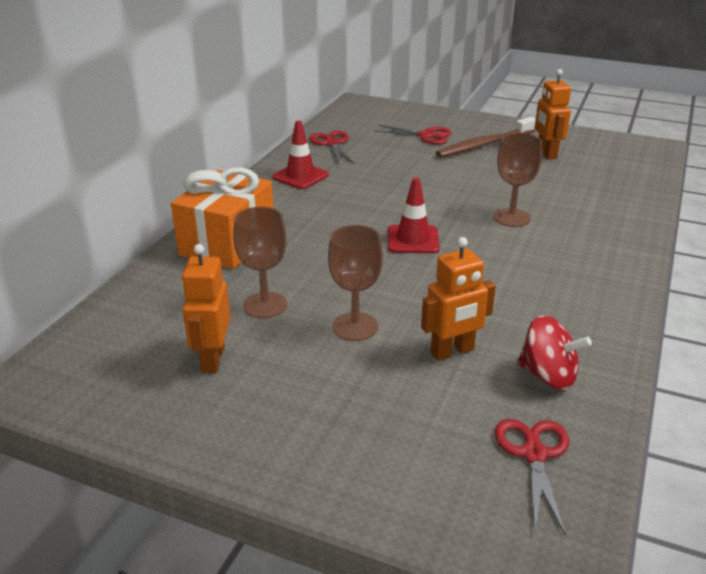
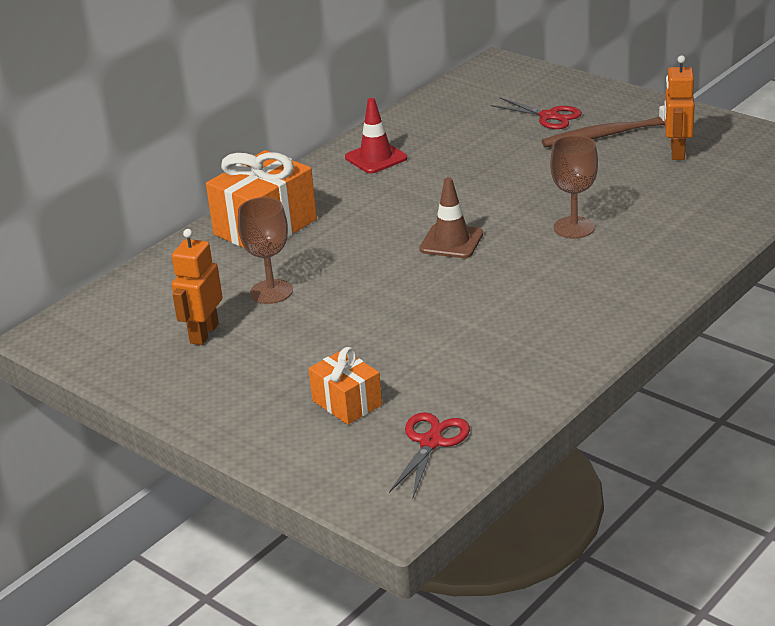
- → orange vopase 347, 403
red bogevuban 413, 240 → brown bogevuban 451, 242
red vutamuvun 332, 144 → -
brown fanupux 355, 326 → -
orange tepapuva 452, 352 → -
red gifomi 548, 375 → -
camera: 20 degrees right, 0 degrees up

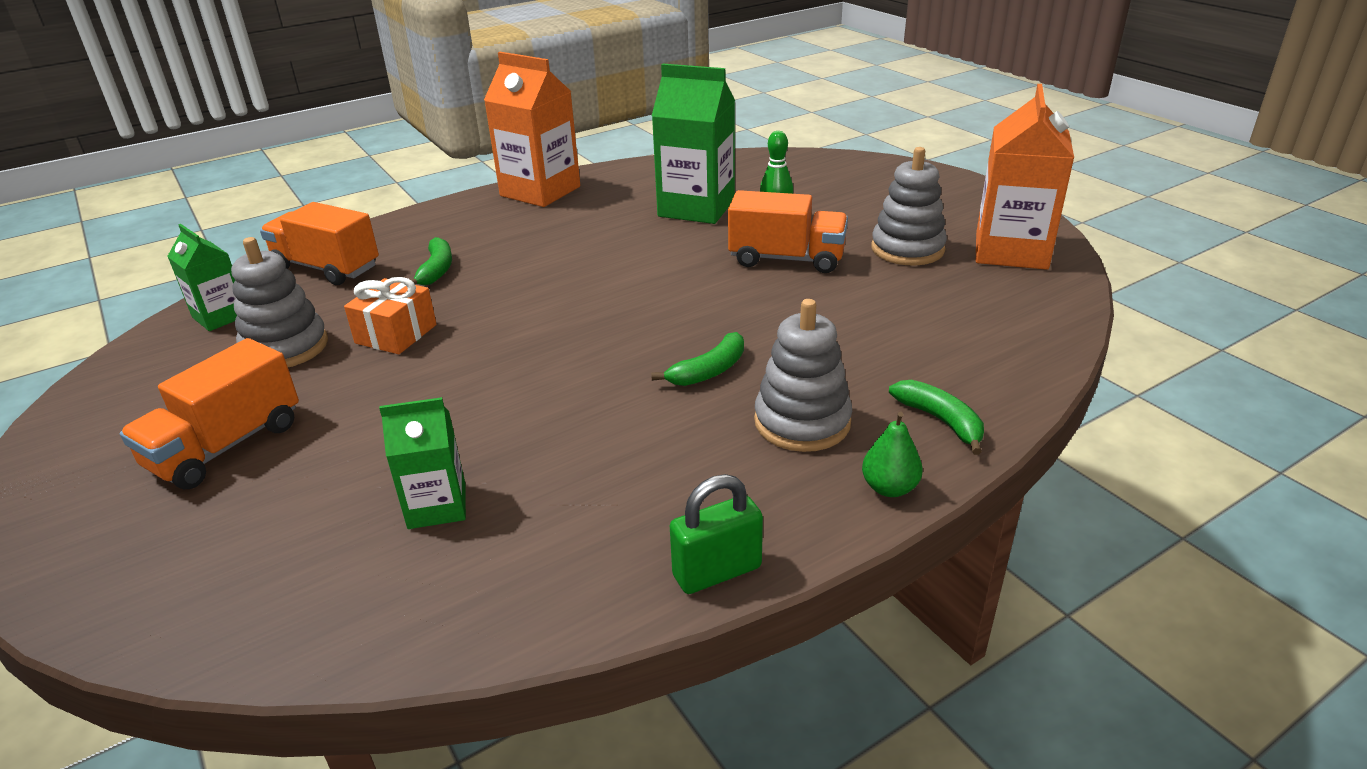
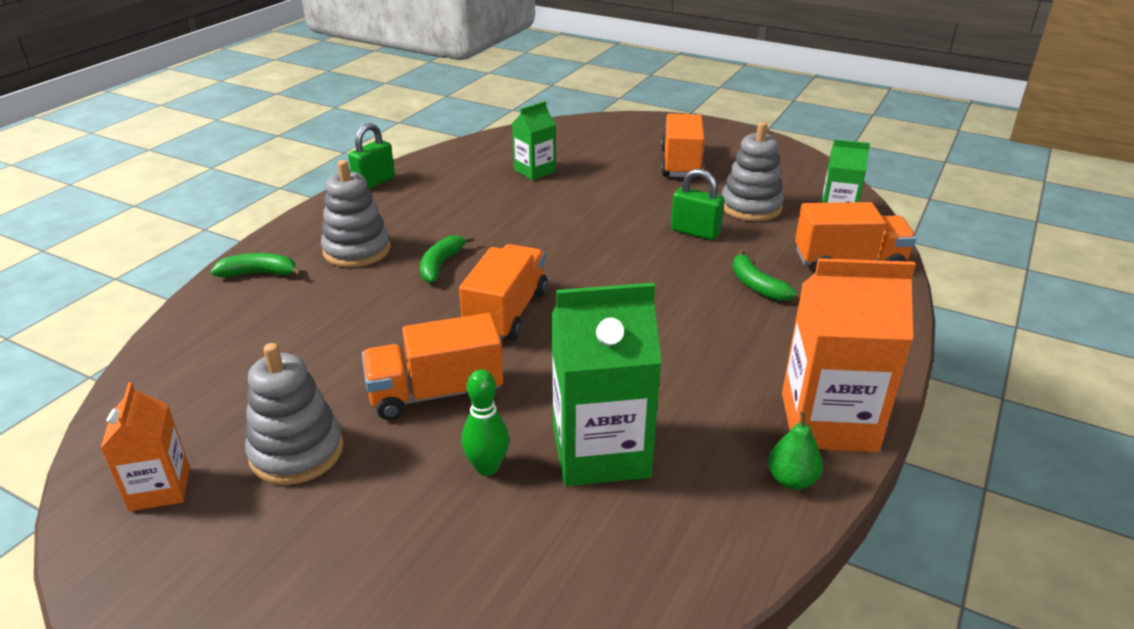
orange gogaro 1011, 251 → orange gogaro 160, 488, x0.57
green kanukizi 940, 421 → green kanukizi 259, 273, 150 degrees clockwise
- → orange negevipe 506, 313
orange vopase 396, 334 → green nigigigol 695, 232
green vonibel 889, 488 → green vonibel 791, 480, moved
camera: 150 degrees right, 0 degrees up

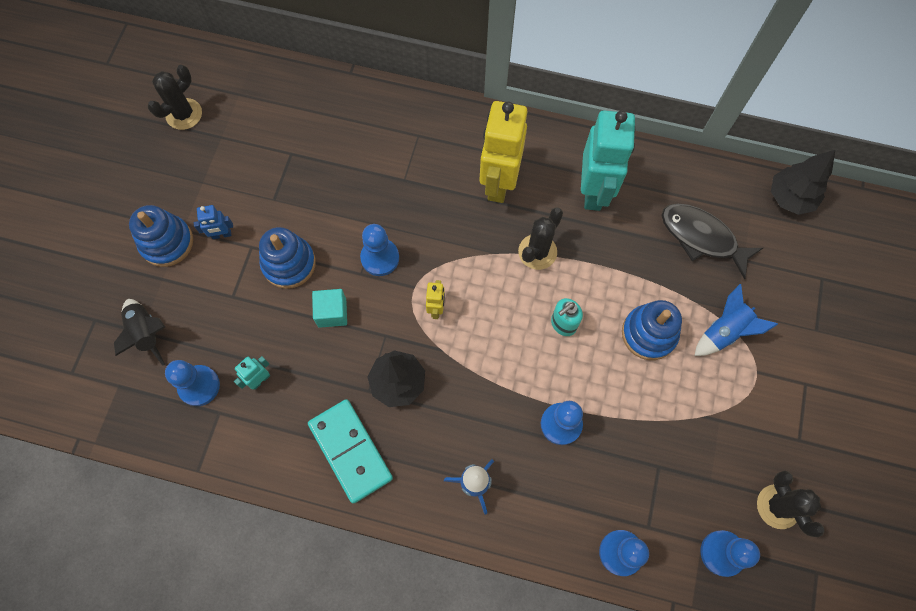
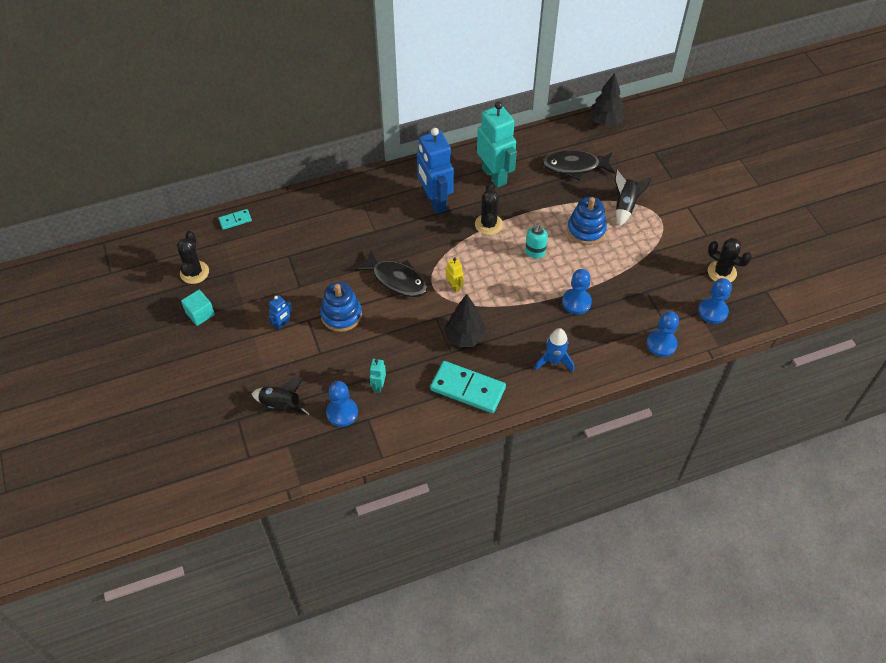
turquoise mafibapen 332, 313 → turquoise mafibapen 200, 313, moved
- → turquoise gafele 235, 220
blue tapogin 380, 258 → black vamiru 396, 280
yellow tepapuva 498, 183 → blue tepapuva 434, 202
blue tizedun 724, 331 → black tizedun 625, 206
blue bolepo 167, 242 → -
camera: 35 degrees left, 15 degrees down

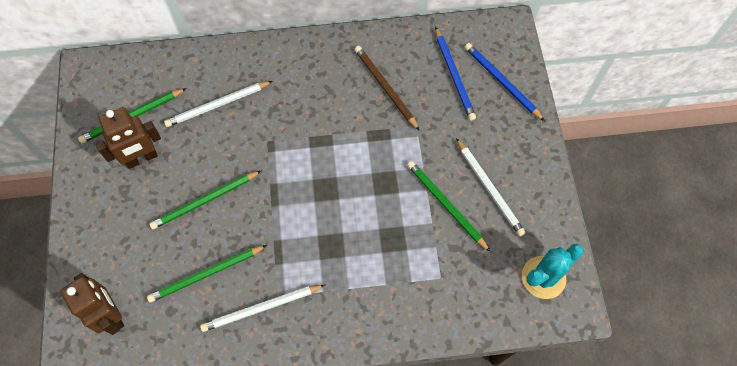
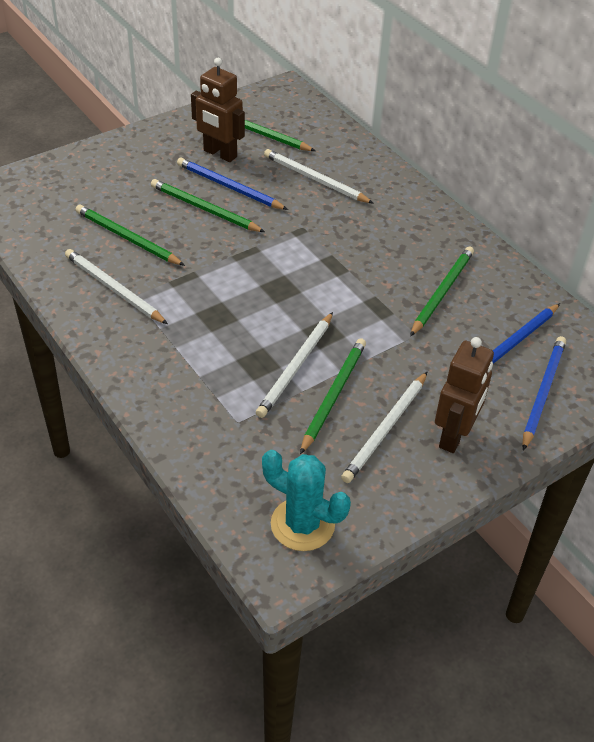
- → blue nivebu 229, 187
- → white nivebu 296, 366
brown nivebu 385, 88 → green nivebu 442, 292
brown tepapuva 111, 315 → brown tepapuva 454, 436, moved
camera: 60 degrees right, 20 degrees down

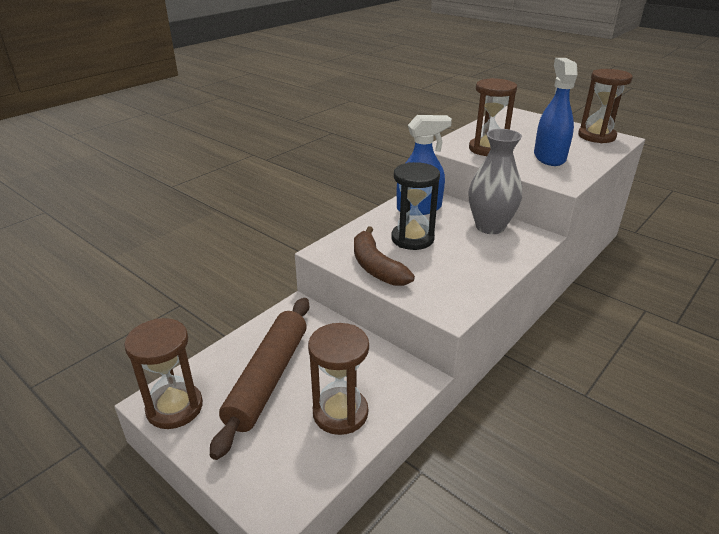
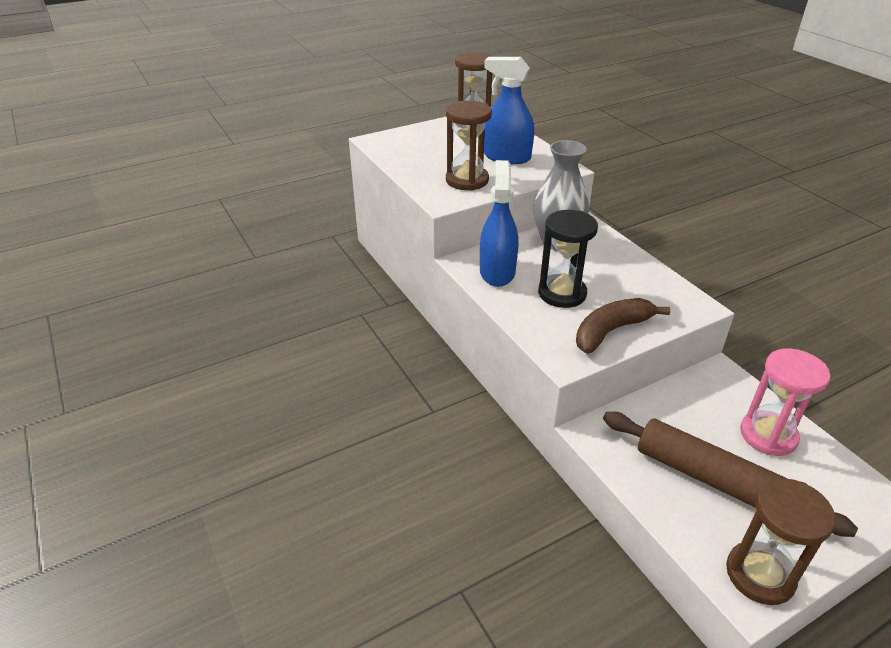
brown kanukizi 376, 267 → brown kanukizi 611, 331, 150 degrees clockwise
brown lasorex 340, 413 → pink lasorex 768, 435
camera: 70 degrees left, 5 degrees up

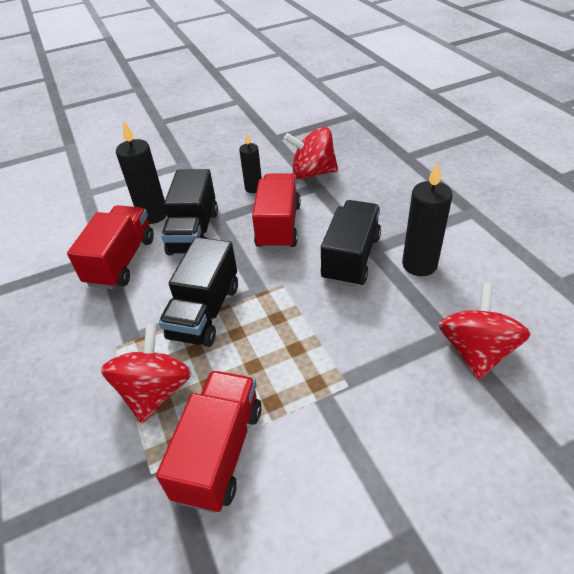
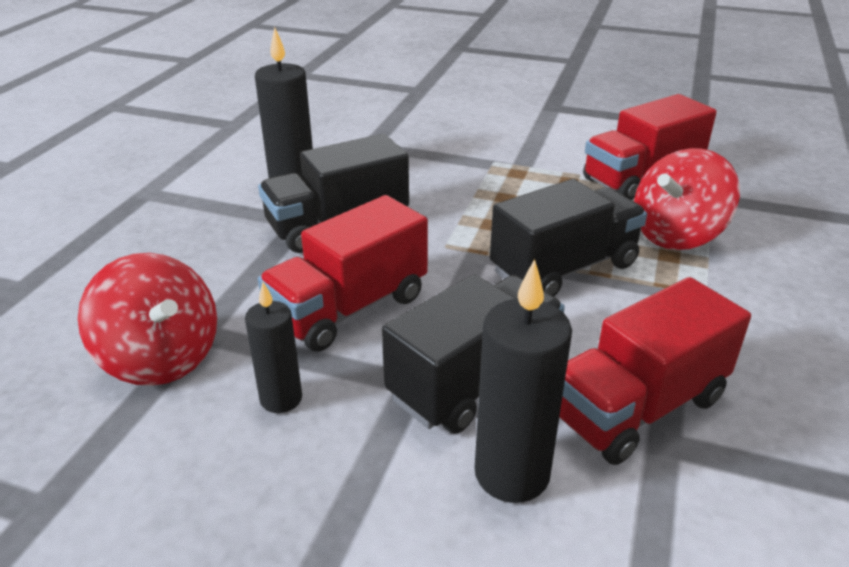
red gifomi 475, 351 → -
camera: 140 degrees left, 10 degrees down

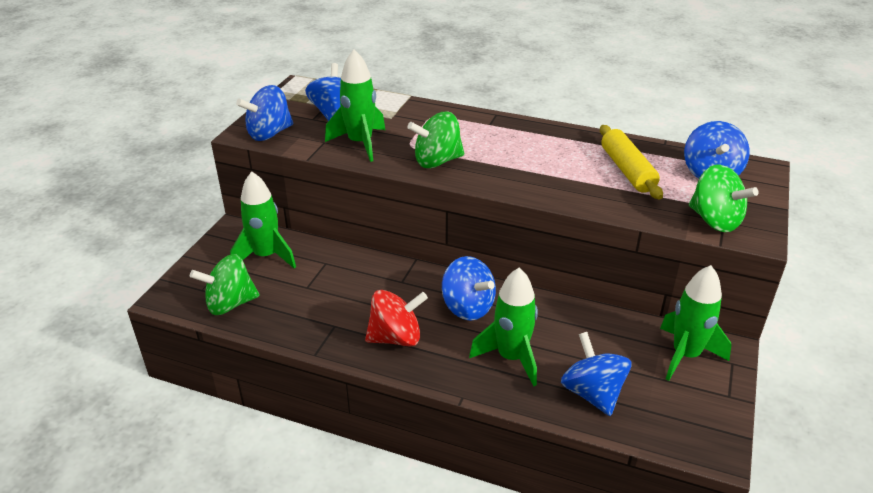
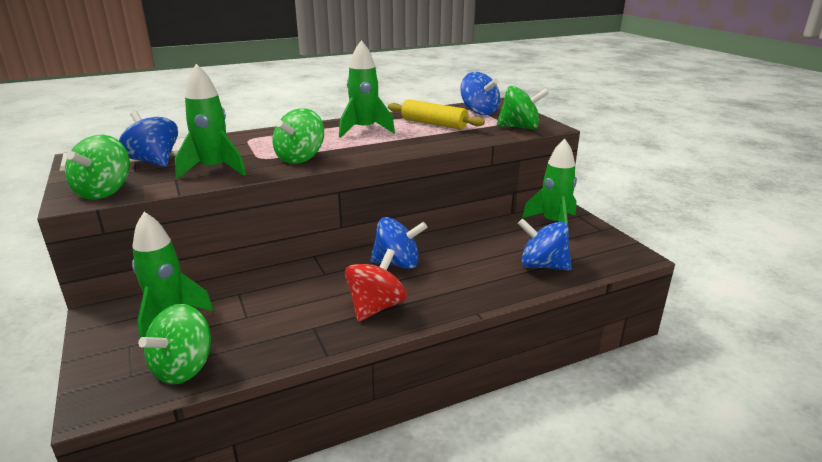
blue gifomi 269, 133 → green gifomi 104, 192
green tizedun 511, 357 → green tizedun 364, 130, moved
camera: 45 degrees left, 10 degrees down

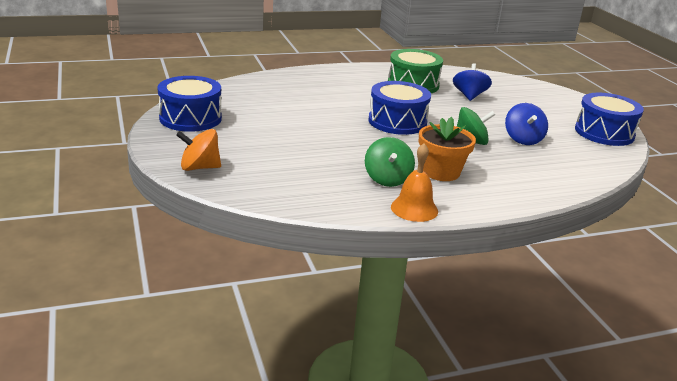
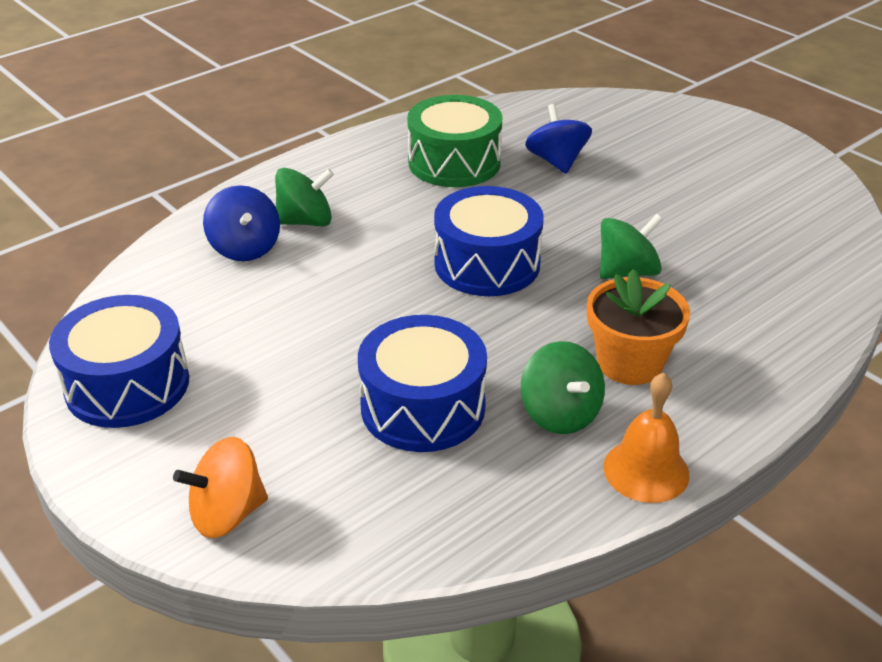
blue gifomi 523, 139 → blue gifomi 245, 248, moved
- → green gifomi 305, 221
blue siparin 604, 133 → blue siparin 423, 407, moved
camera: 20 degrees left, 10 degrees up

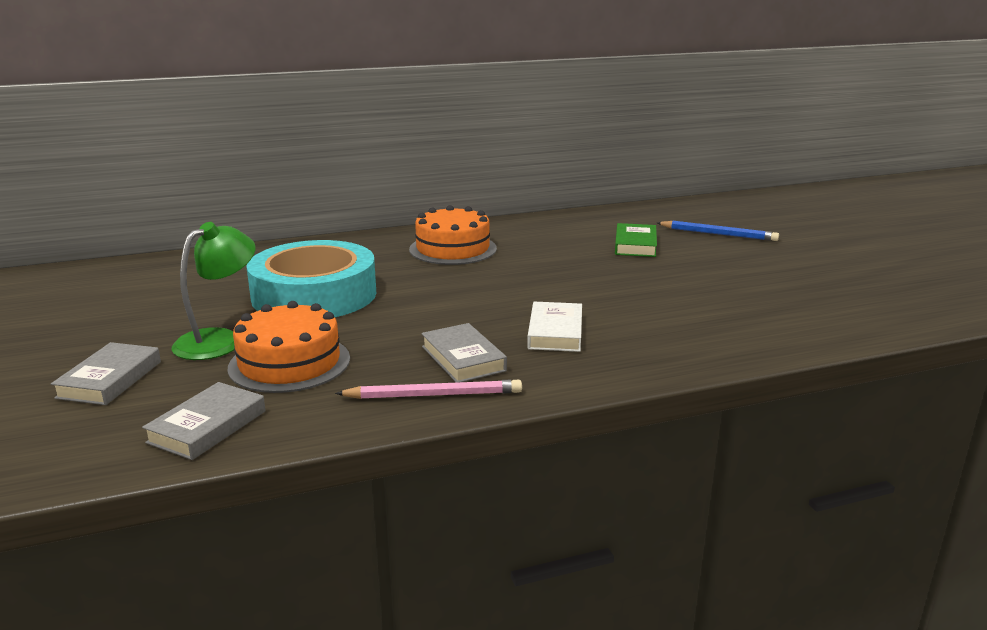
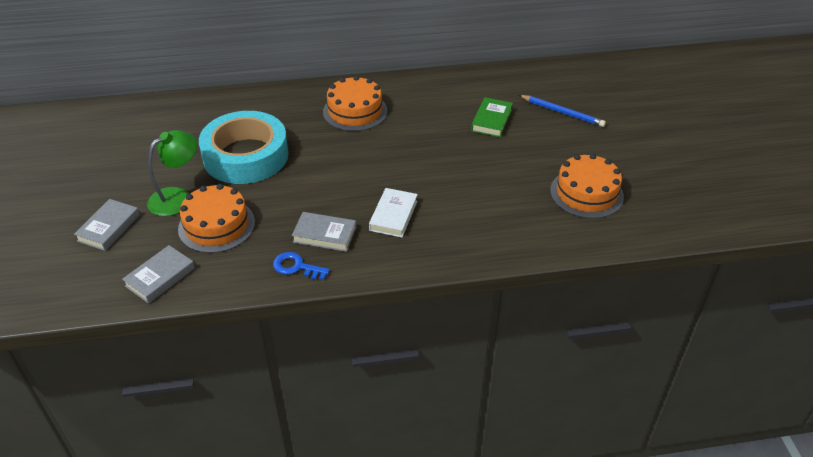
pink nivebu 433, 395 → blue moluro 296, 267
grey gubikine 463, 359 → grey gubikine 324, 235, 60 degrees counterclockwise
- → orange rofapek 586, 193
camera: 10 degrees right, 20 degrees up

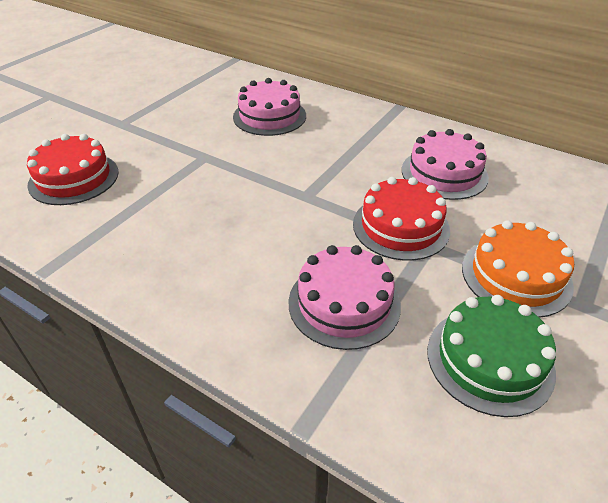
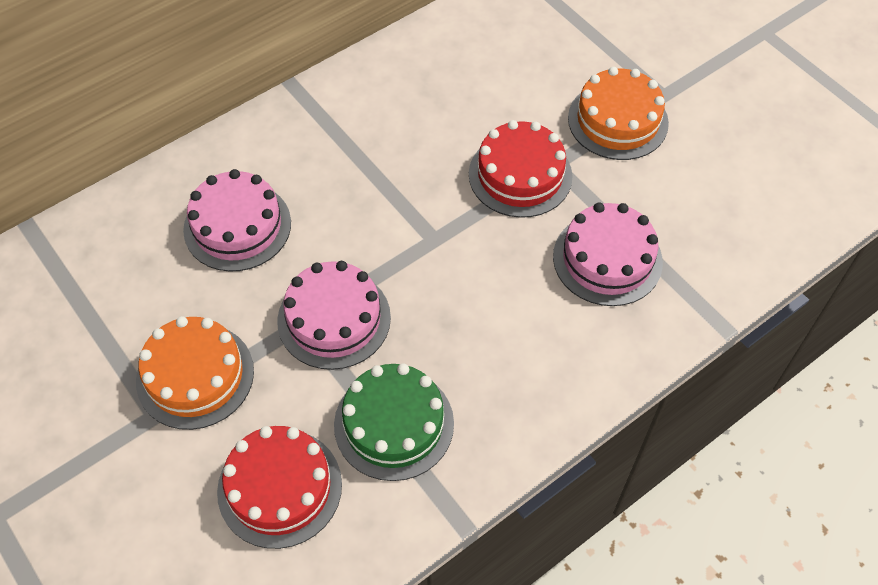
- → orange rofapek 195, 375
pink rofapek 444, 173 → pink rofapek 334, 319, moved
green rofapek 489, 360 → green rofapek 394, 424, moved
camera: 70 degrees left, 15 degrees up

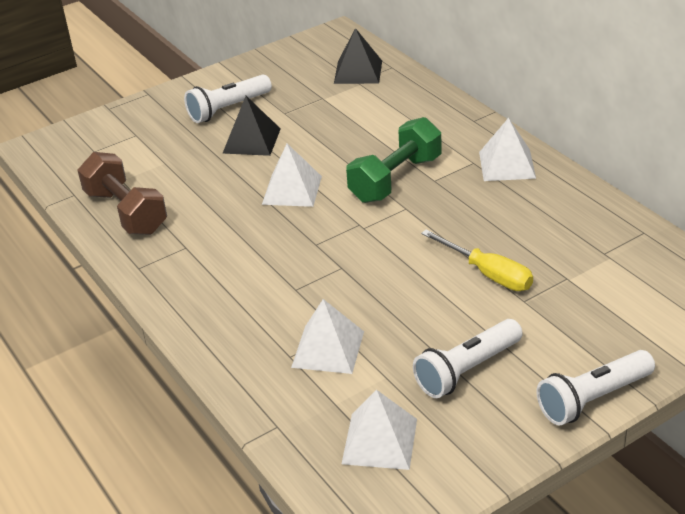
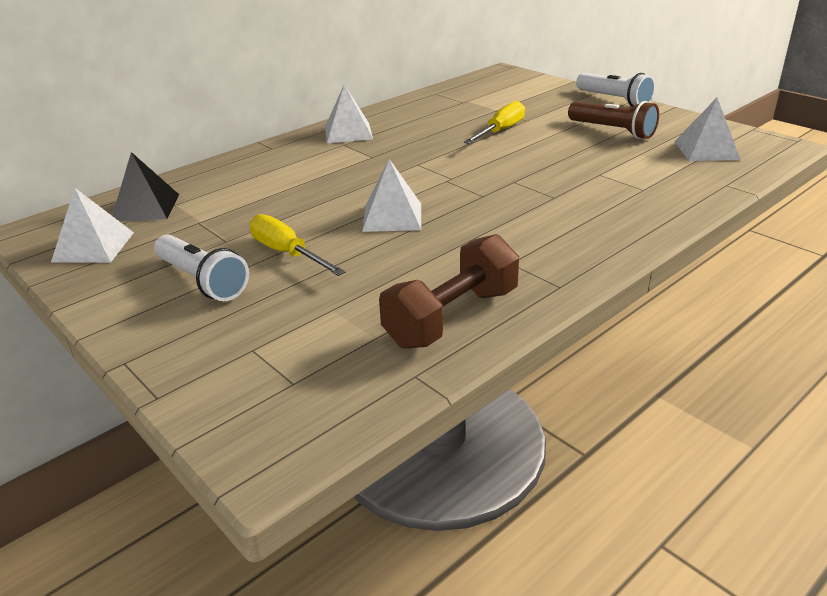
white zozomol 328, 349 → white zozomol 93, 247, moved
black zozomol 251, 140 → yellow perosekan 287, 253
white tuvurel 467, 370 → brown tuvurel 613, 131
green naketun 395, 179 → -
camera: 100 degrees left, 5 degrees down

